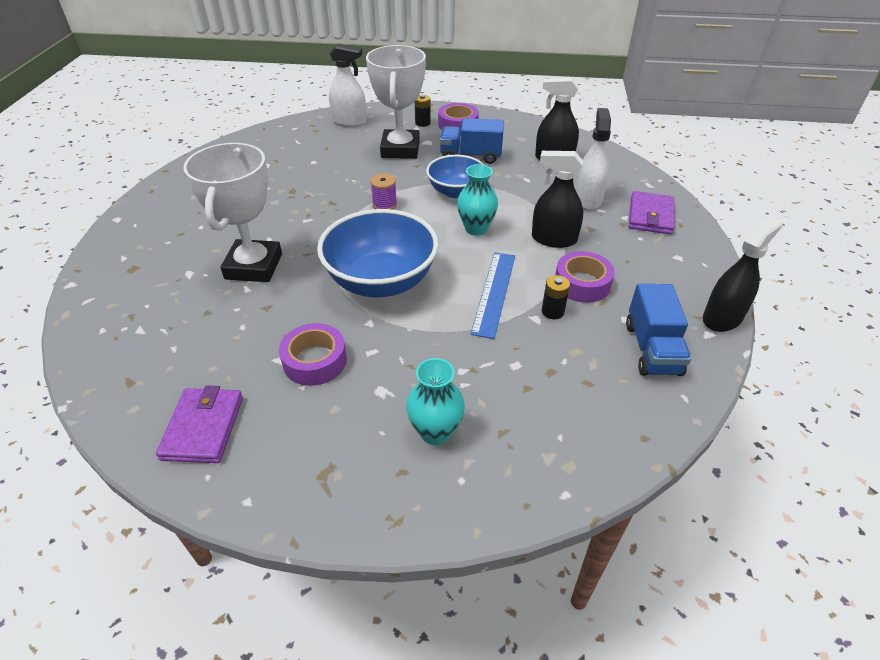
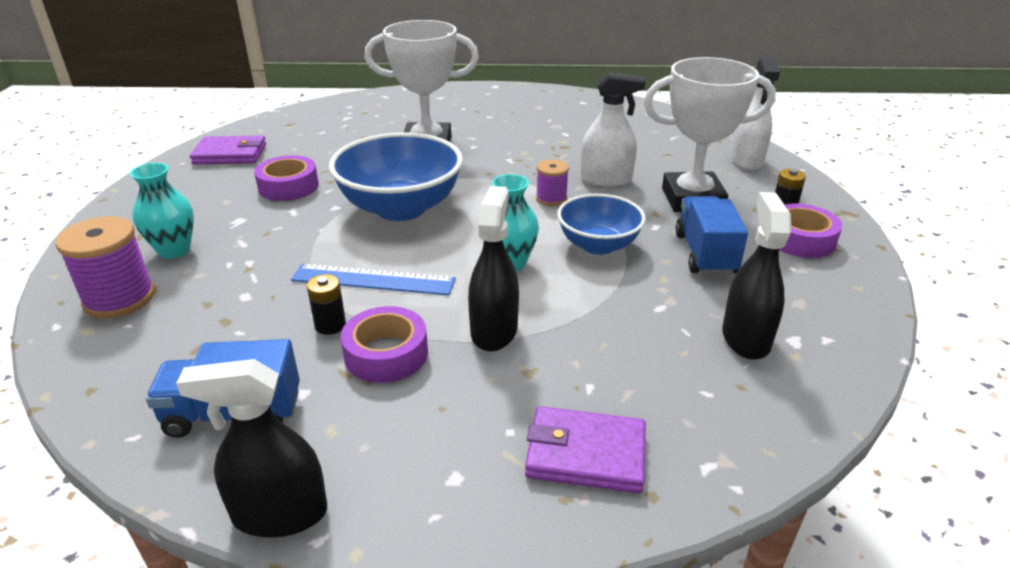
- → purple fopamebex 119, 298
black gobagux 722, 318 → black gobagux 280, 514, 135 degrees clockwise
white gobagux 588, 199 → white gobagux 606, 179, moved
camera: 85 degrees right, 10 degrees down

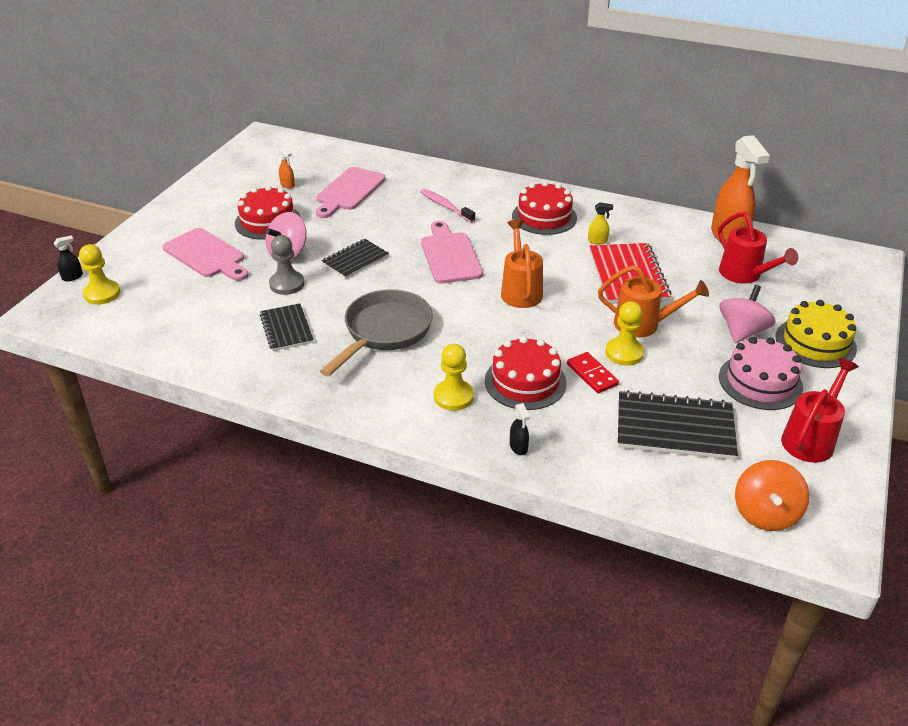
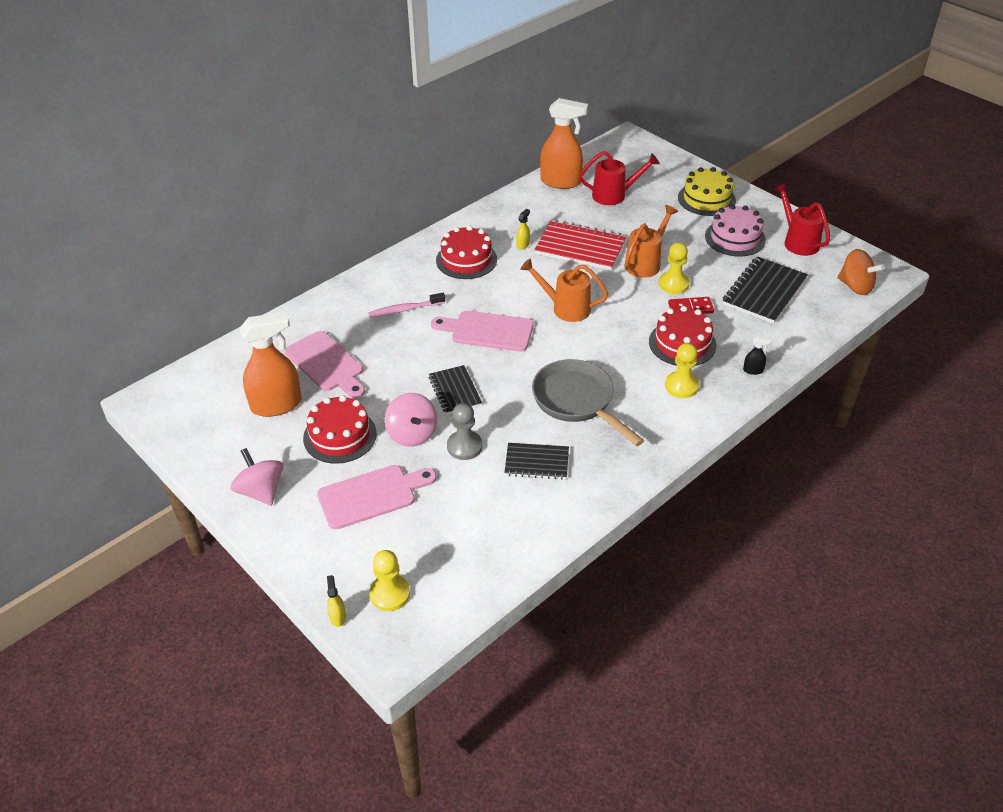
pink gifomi 742, 331 → pink gifomi 261, 491, moved
orange gobagux 287, 185 → orange gobagux 277, 405, x2.48
black gobagux 72, 277 → yellow gobagux 337, 617
camera: 65 degrees left, 5 degrees up

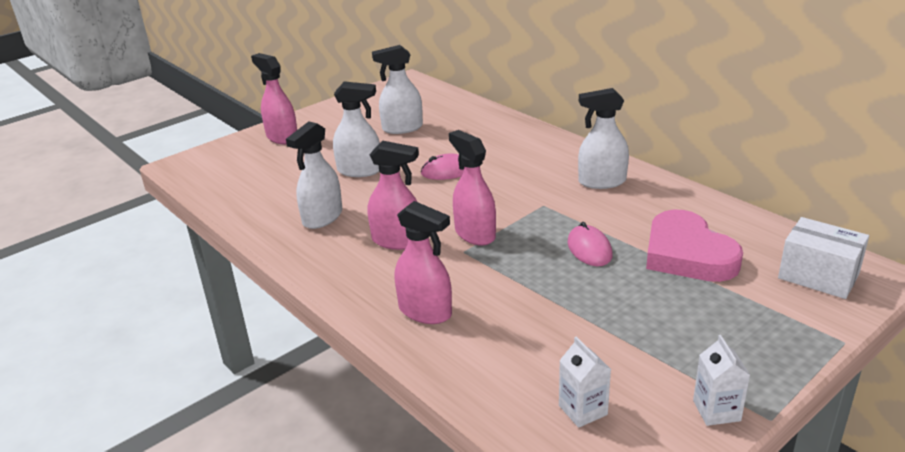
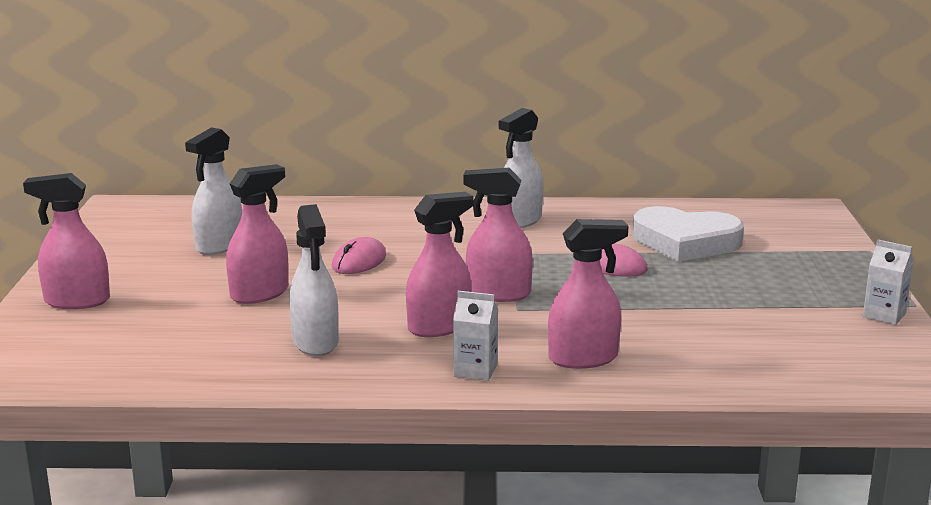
white gobagux 360, 170 → pink gobagux 260, 294
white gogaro 583, 410 → white gogaro 475, 370, moved
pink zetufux 687, 254 → white zetufux 685, 242
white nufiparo 818, 276 → -
camera: 50 degrees left, 10 degrees down

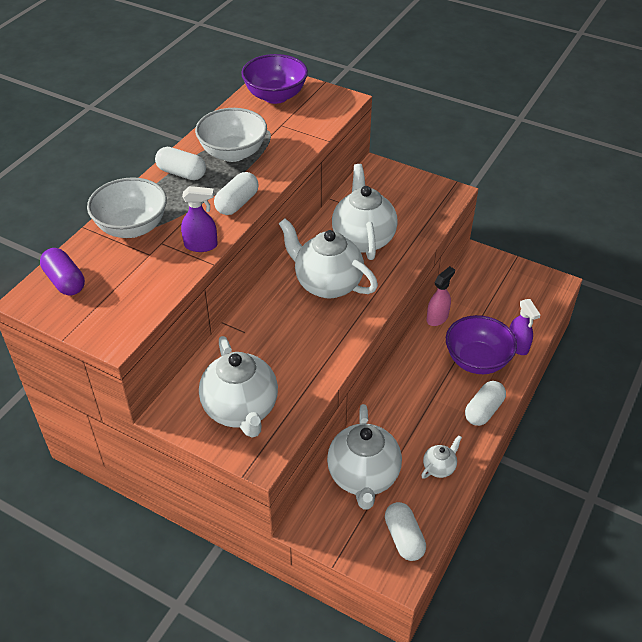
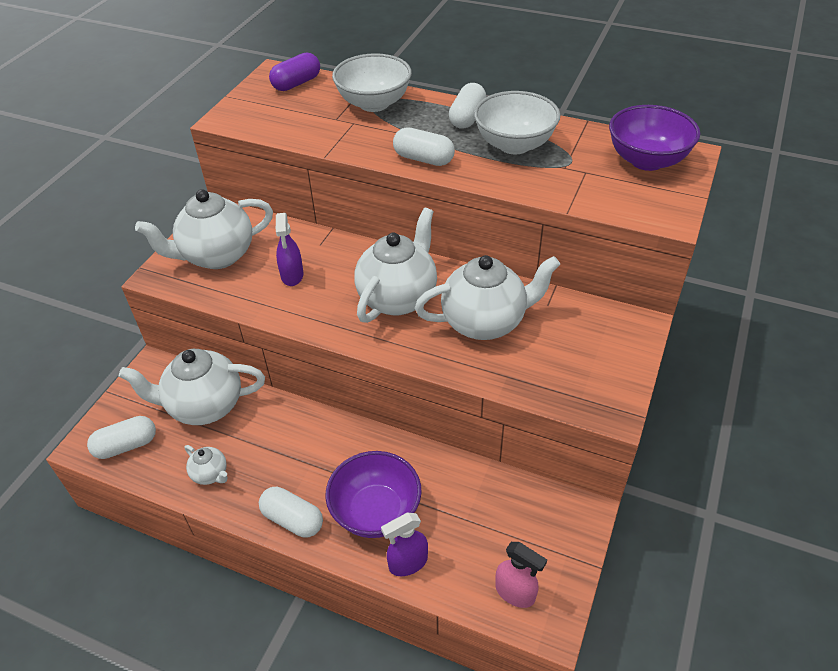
purple gobagux 201, 245 → purple gobagux 292, 276, moved
pink gobagux 437, 318 → pink gobagux 515, 593, moved
camera: 85 degrees right, 0 degrees up

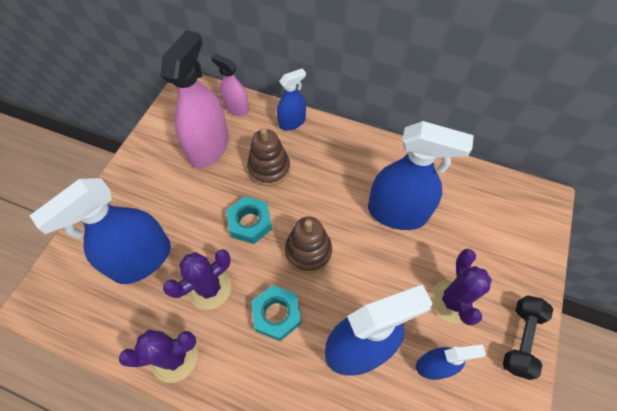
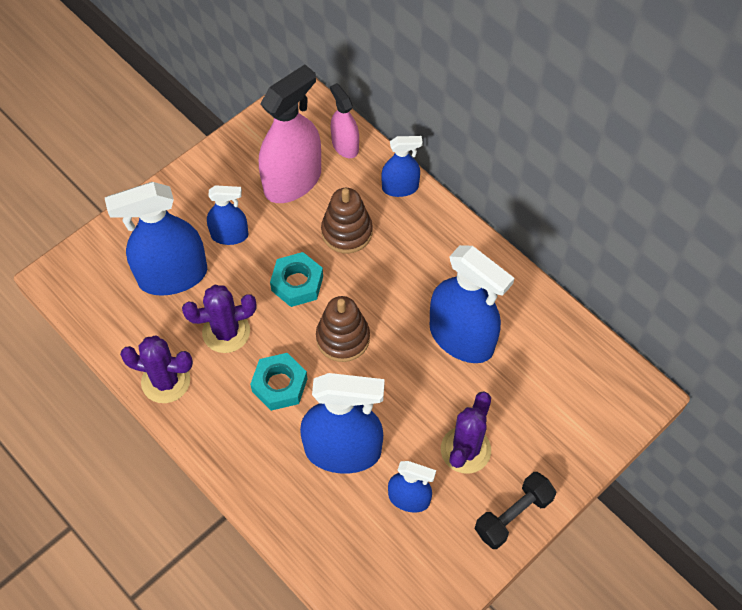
- → blue gobagux 229, 235
camera: 25 degrees right, 0 degrees up

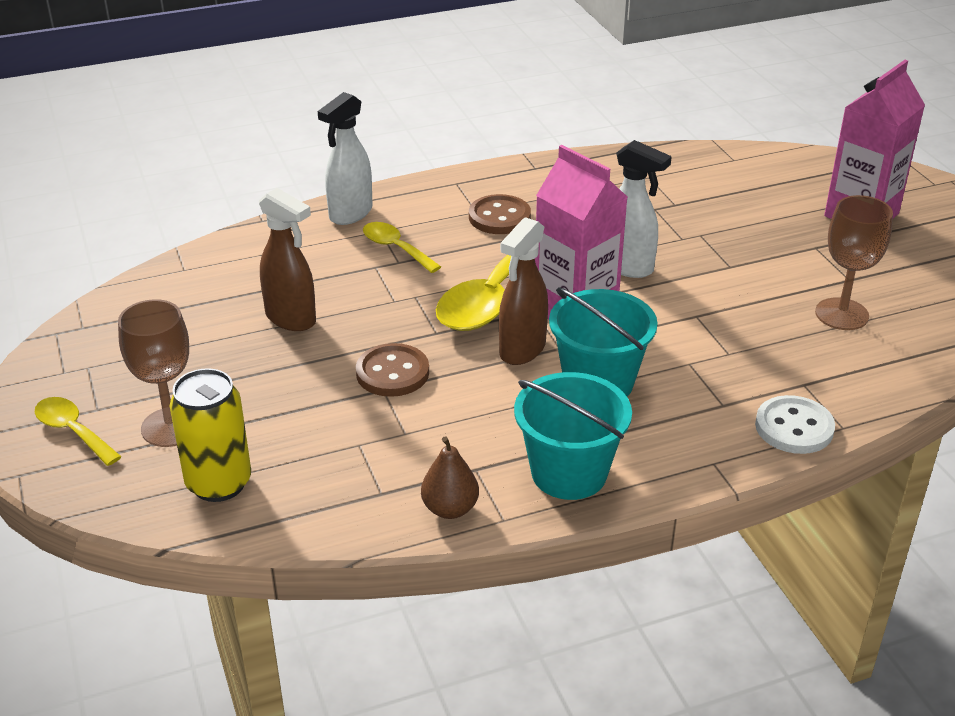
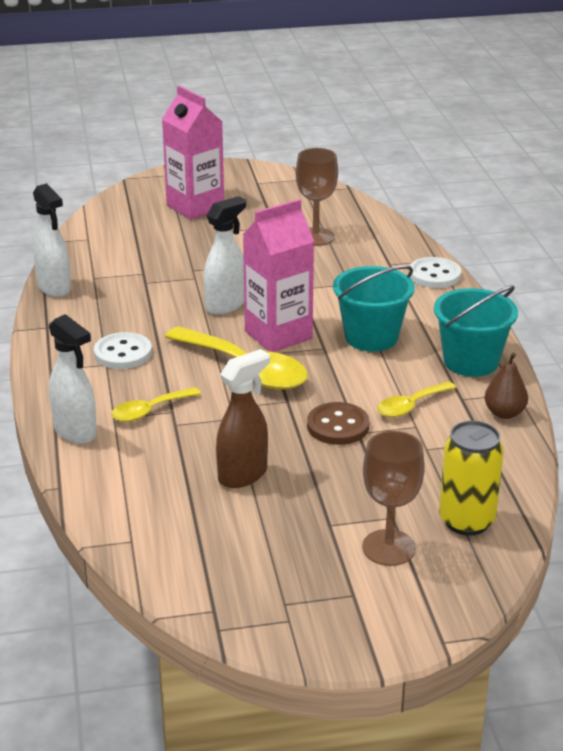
- → white gobagux 54, 288
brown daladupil 499, 217 → white daladupil 123, 353
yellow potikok 73, 431 → yellow potikok 411, 406, moved
brown gobagux 522, 350 → -
camera: 80 degrees left, 5 degrees down

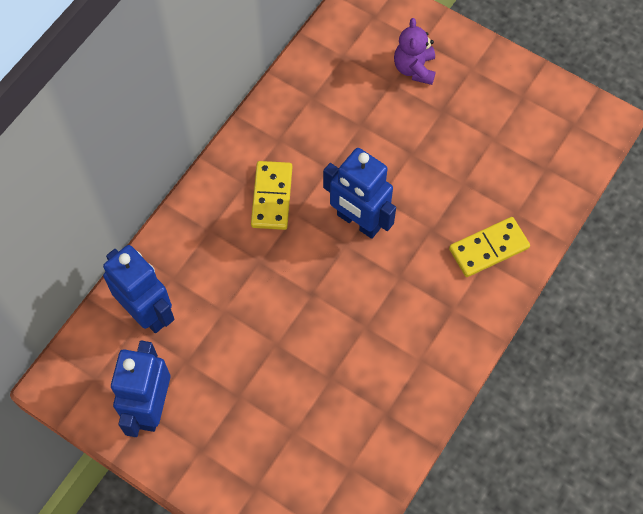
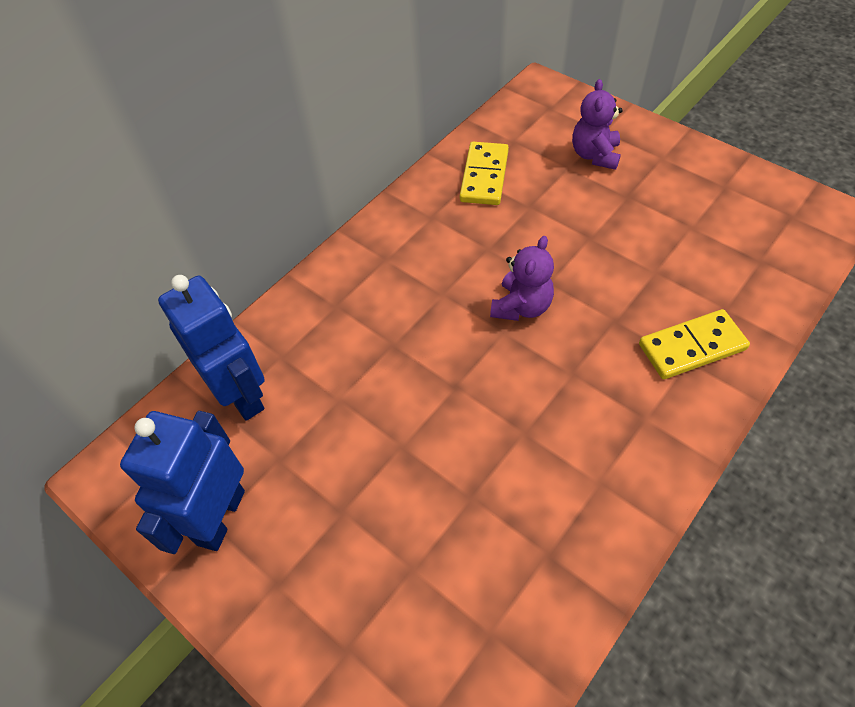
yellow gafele 272, 197 → yellow gafele 484, 176, moved
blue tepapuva 358, 222 → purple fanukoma 521, 306
camera: 10 degrees right, 10 degrees down

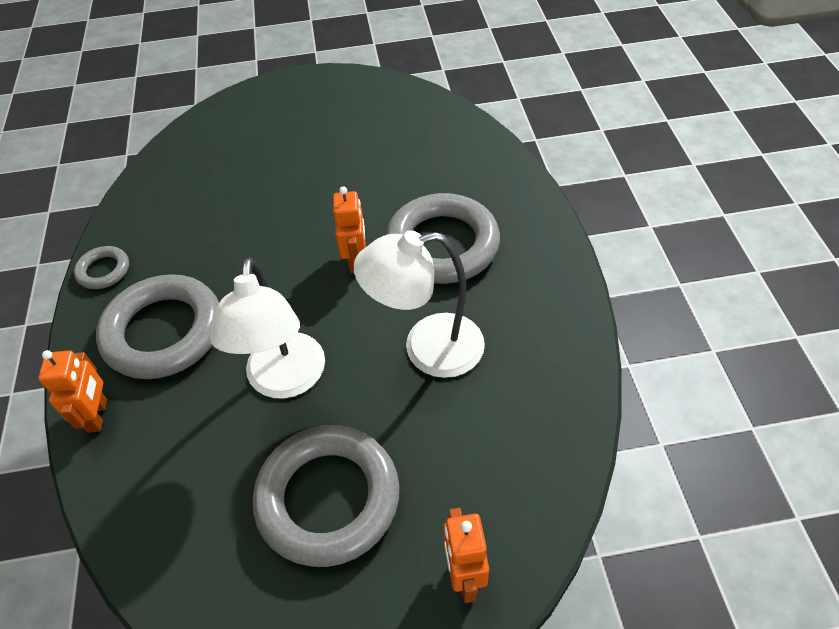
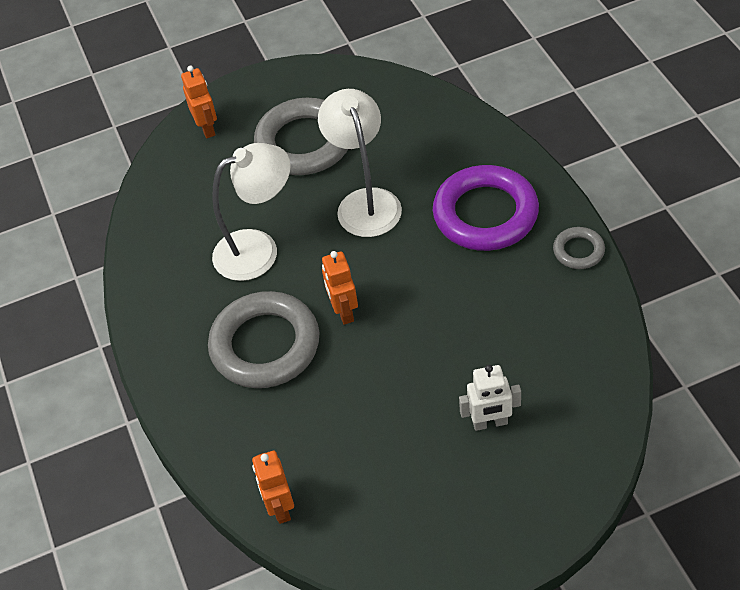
orange tepapuva 98, 415 → orange tepapuva 280, 507, moved
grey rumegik 163, 332 → purple rumegik 485, 214
- → white tepapuva 490, 423
camera: 170 degrees right, 0 degrees up

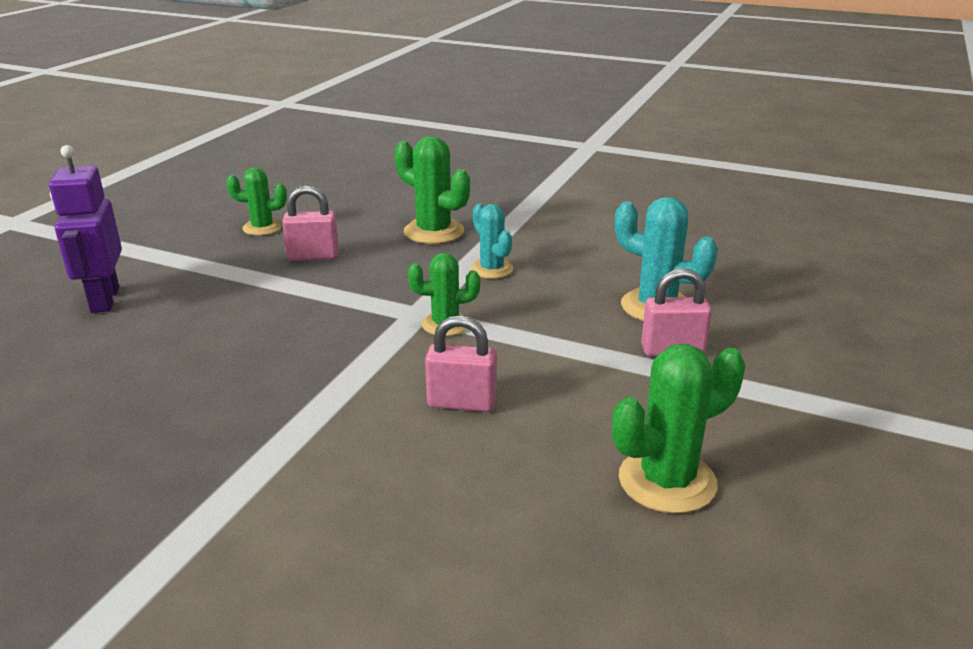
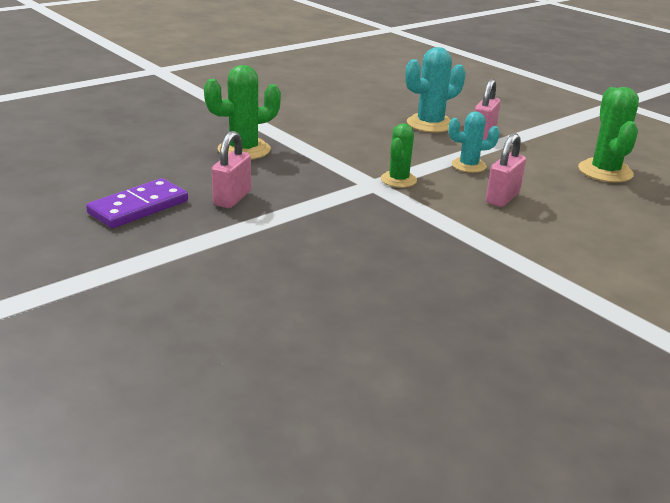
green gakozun 262, 228 → purple gafele 138, 207
turquoise gakozun 491, 269 → turquoise gakozun 468, 165, moved
purple tepapuva 104, 300 → -
camera: 65 degrees left, 0 degrees up

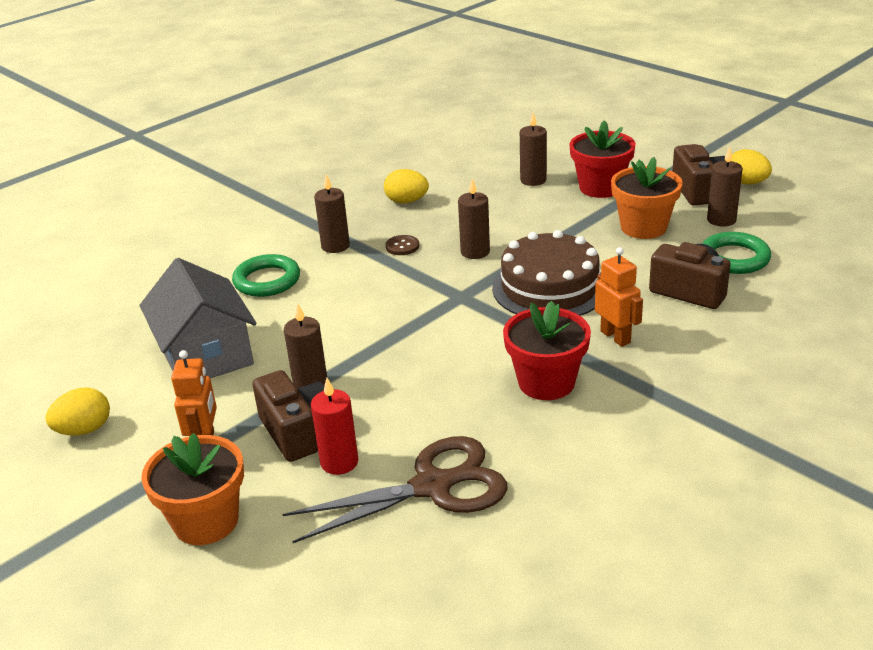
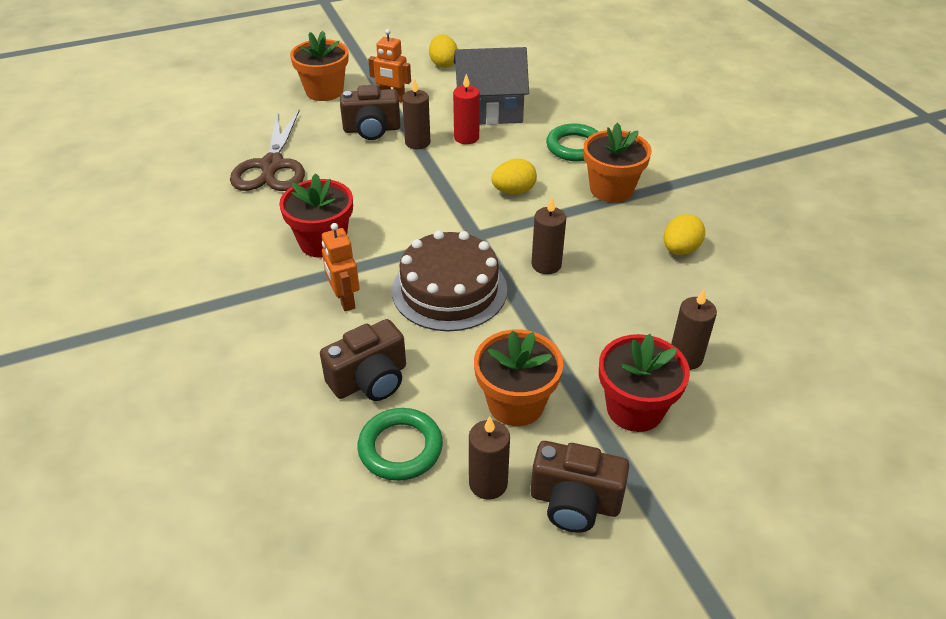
orange tepapuva 615, 337 → orange tepapuva 344, 300, 75 degrees clockwise
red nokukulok 339, 462 → red nokukulok 466, 137, moved
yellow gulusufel 746, 183 → yellow gulusufel 513, 191, moved
brown nokukulok 335, 246 → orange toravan 611, 189
brown daladupil 402, 246 → -
camera: 110 degrees right, 10 degrees up

